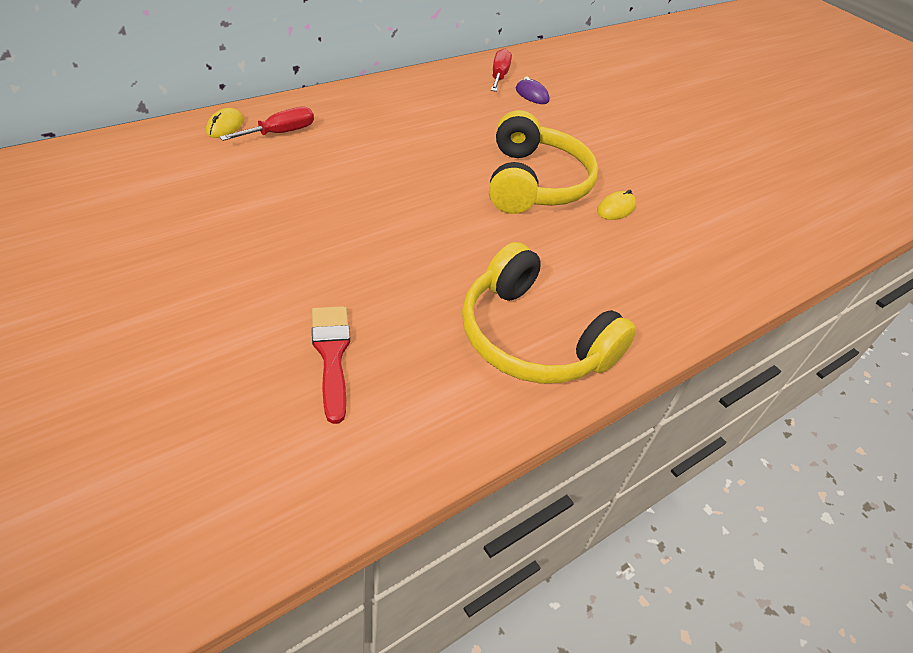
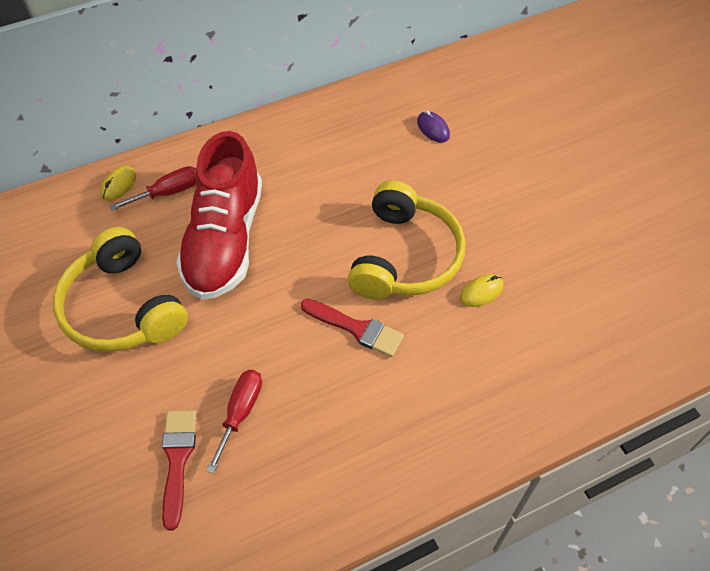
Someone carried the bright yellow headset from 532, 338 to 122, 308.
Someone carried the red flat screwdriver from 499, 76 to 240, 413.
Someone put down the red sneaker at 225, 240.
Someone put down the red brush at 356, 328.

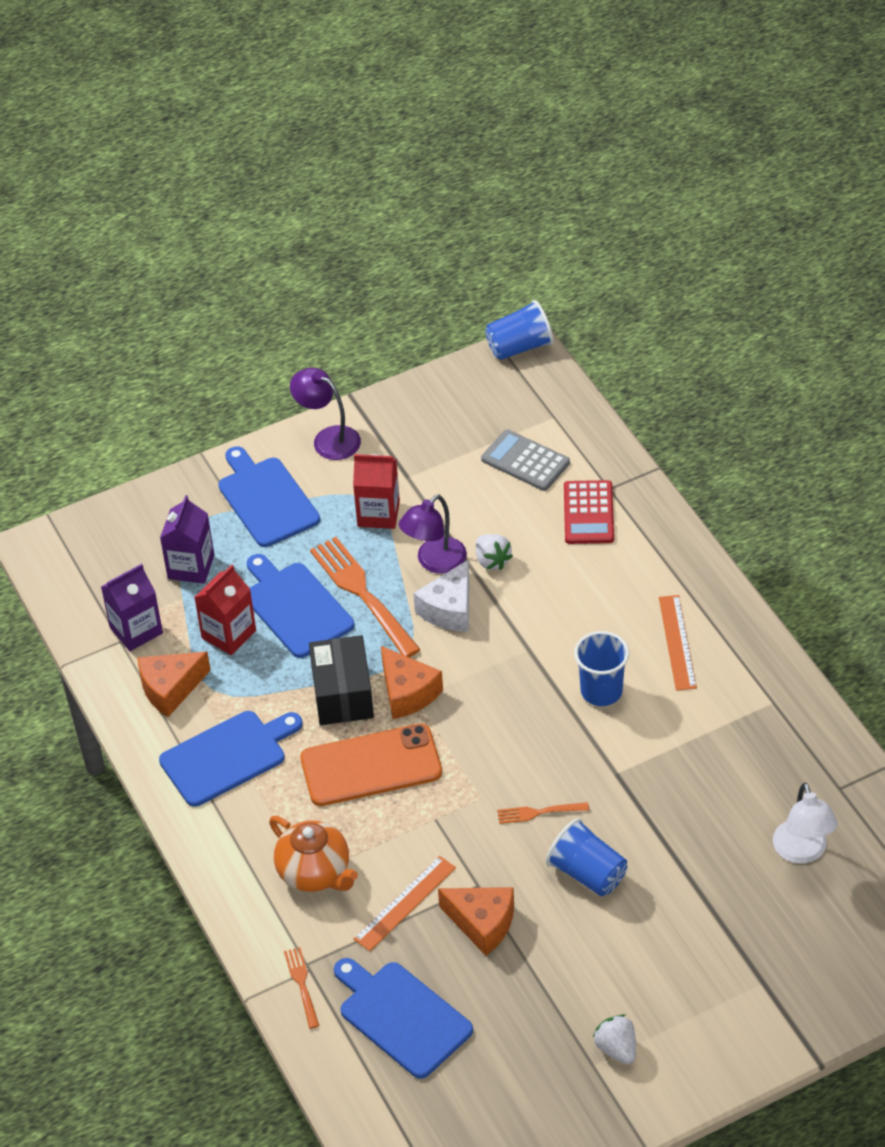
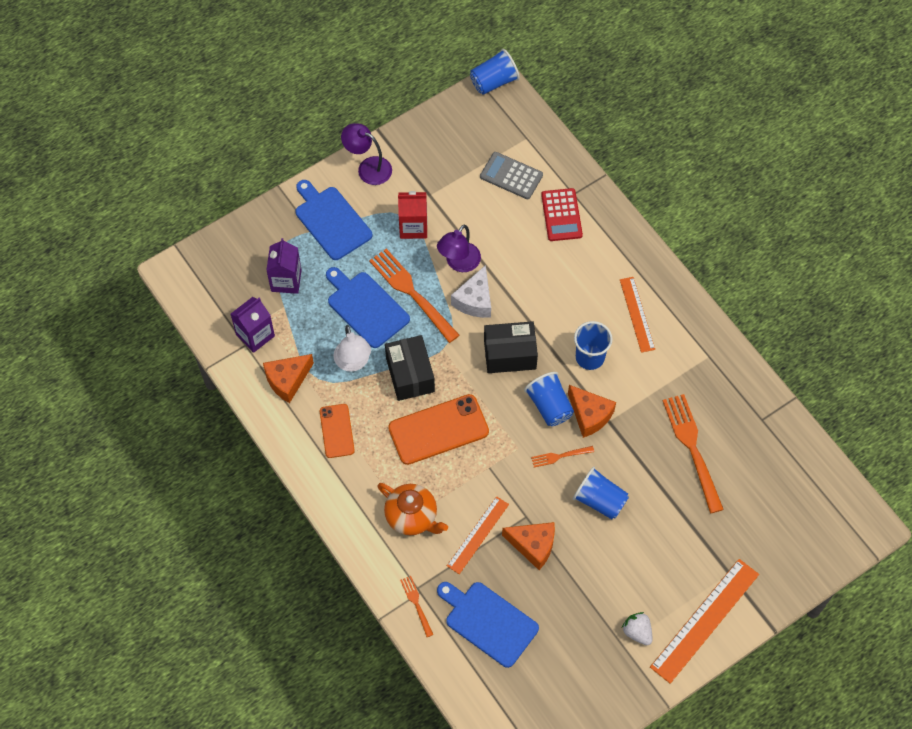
Someone swapped the royal blue chopping board at 228, 756 for the bright orange smartphone at 337, 431.
Someone took away the red milk carton at 228, 634.
Someone carried the bright orange piece of cheese from 407, 693 to 589, 415.
Someone took away the snow-white berry at 492, 561.
Someone carried the snow-white desk lamp from 802, 852 to 353, 363.
Someone put down the ebony box at 510, 354.
Someone put down the royal blue cup at 549, 406.
Someone put down the bright orange ruler at 704, 620.
Someone put down the bright orange table fork at 692, 448.

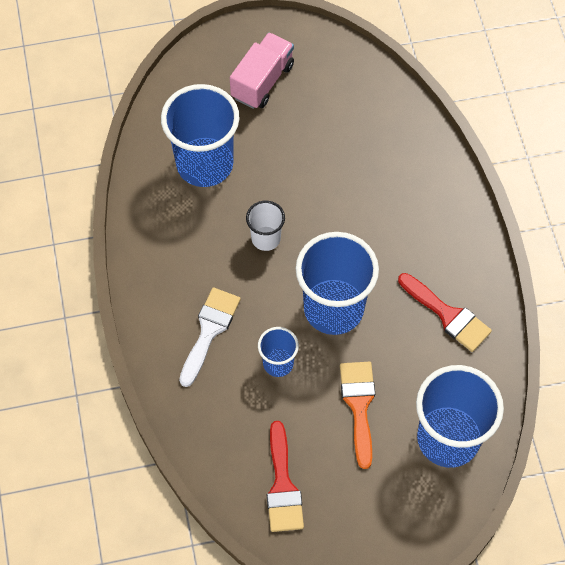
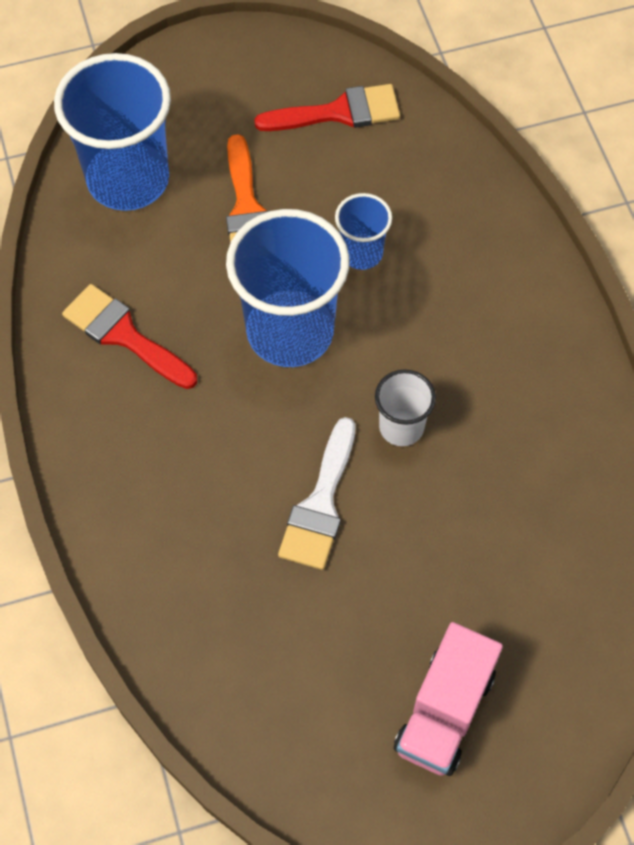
Someone took away the royal blue cup at 205, 164.
Someone carried the snow-white brush from 209, 331 to 320, 504.
Someone rotated the red brush at 282, 485 by 90 degrees clockwise.

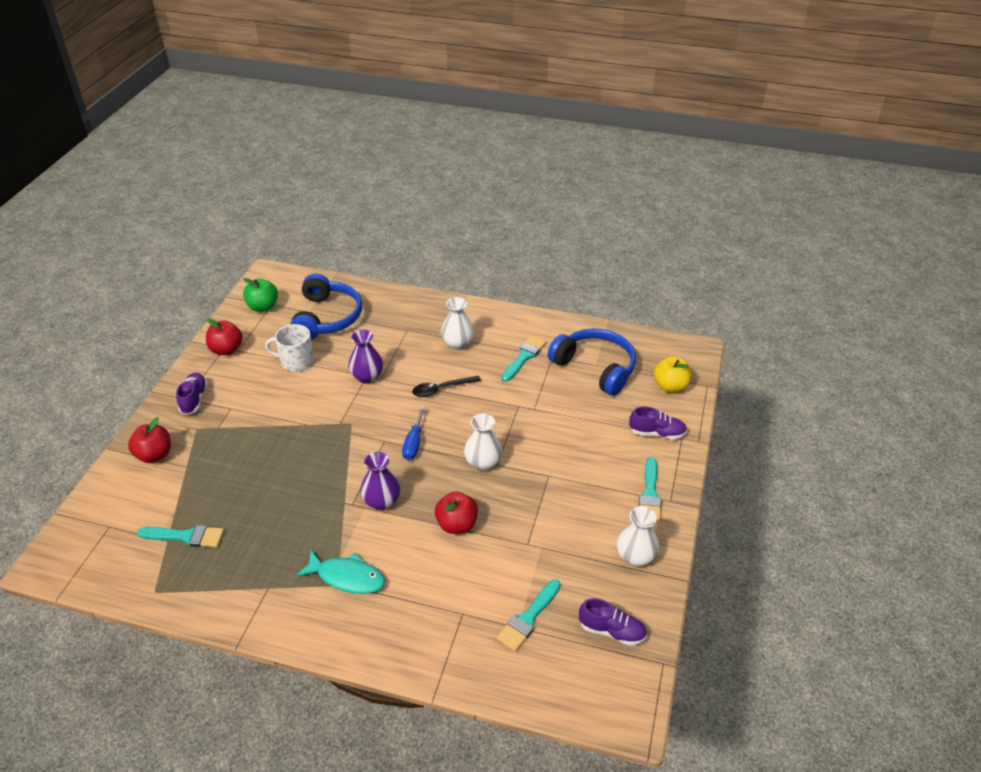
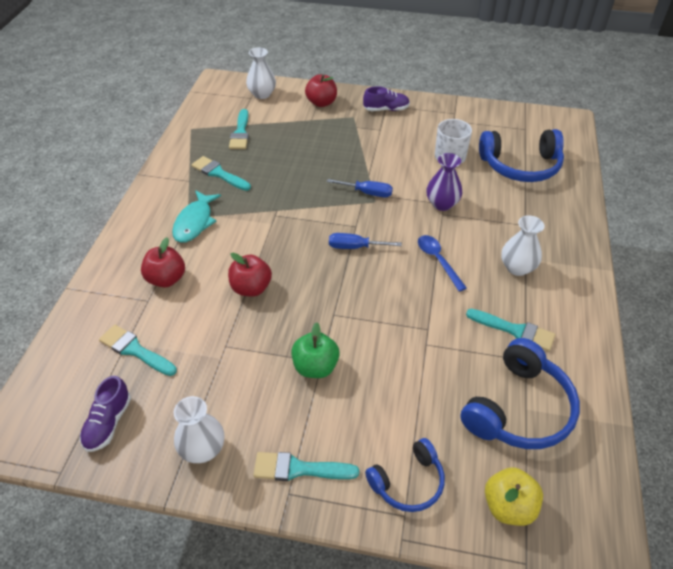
Someone carried the red toy apple from 226, 350 to 166, 279.
Someone carried the green toy apple from 263, 307 to 315, 367.
Someone took away the purple vase at 381, 501.
Someone repainted the ebony spoon at 441, 389, which became the royal blue spoon at 438, 260.
Someone carried the snow-white vase from 483, 462 to 262, 94.
Someone swapped the purple sneaker at 657, 433 for the royal blue headset at 408, 482.
Someone put down the aqua brush at 219, 173.
Someone put down the royal blue flat screwdriver at 367, 193.

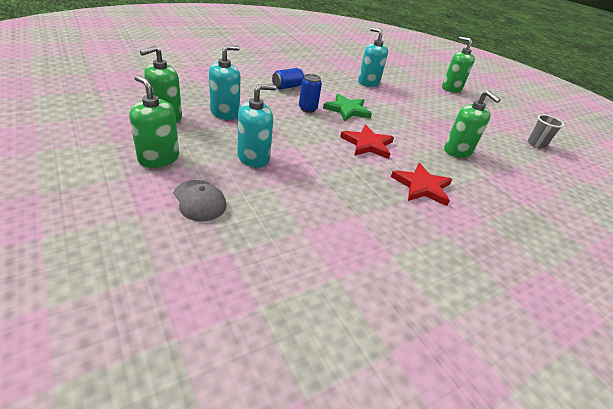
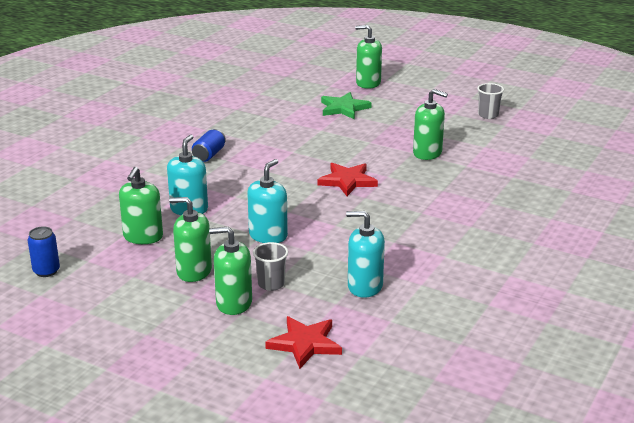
Someone swapped the grey baseball cap at 199, 200 for the grey cup at 271, 284.
Someone carried the royal blue tin from 307, 108 to 46, 271.
Someone carried the green star shape from 347, 110 to 344, 108.
Someone carried the aqua soap dispenser from 368, 82 to 365, 286.
Someone carried the red star shape from 422, 186 to 305, 344.
Someone put down the green soap dispenser at 234, 303.

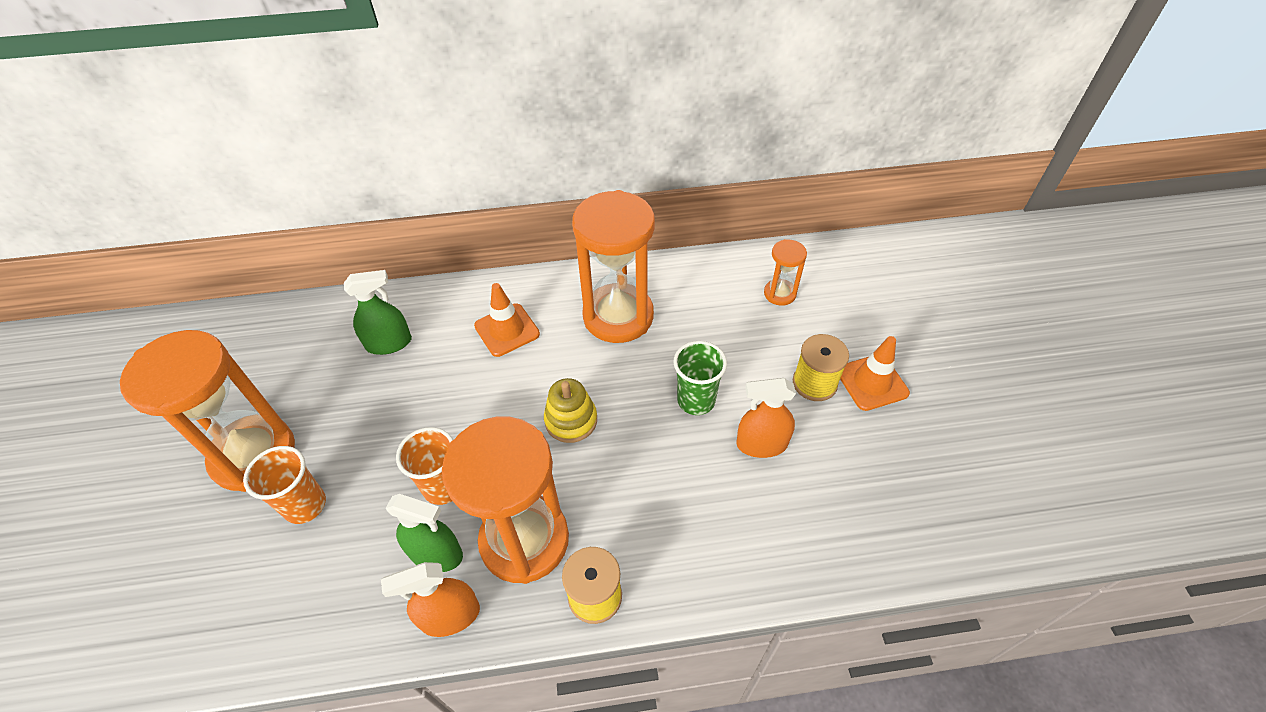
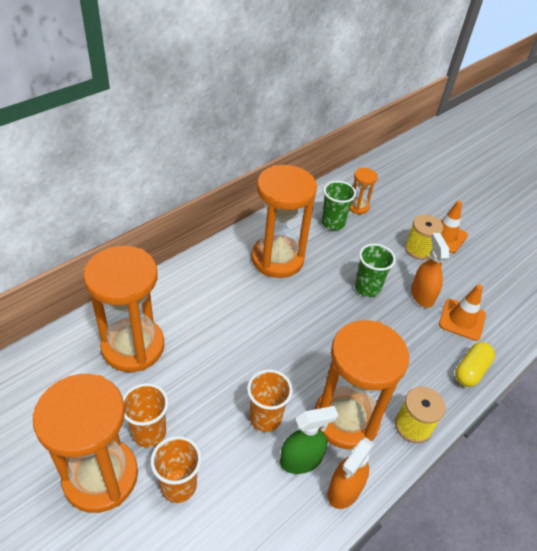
Someone swapped the green spray bottle at 389, 343 for the bright orange hourglass at 133, 346.
Someone carried the bright orange traffic cone from 507, 330 to 462, 319.
Someone took away the bright yellow ring stacker at 571, 420.
Someone rotated the bright orange spray bottle at 761, 444 by 120 degrees clockwise.
Someone put down the bright orange cup at 149, 432.
Someone put down the green cup at 333, 223.
Someone put down the bright yellow capsule at 471, 370.

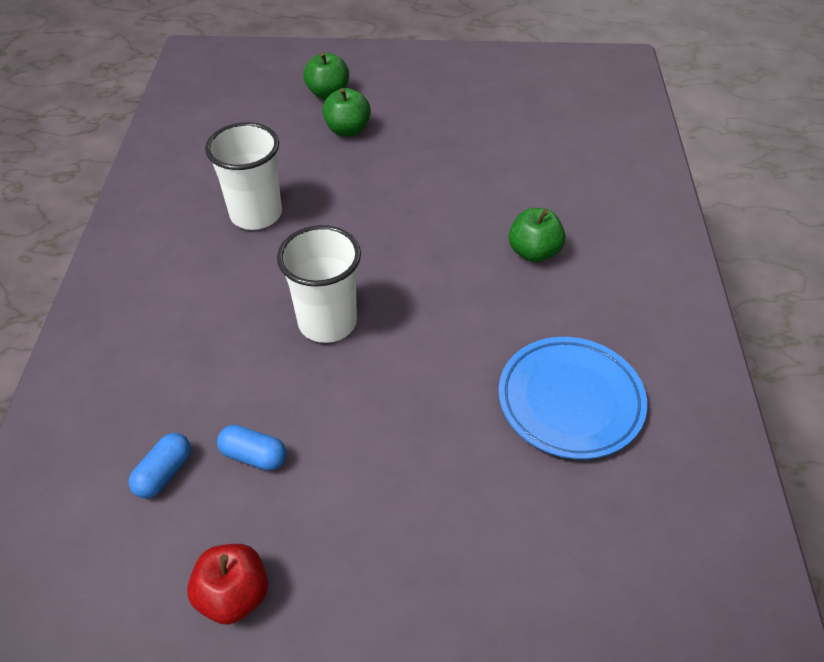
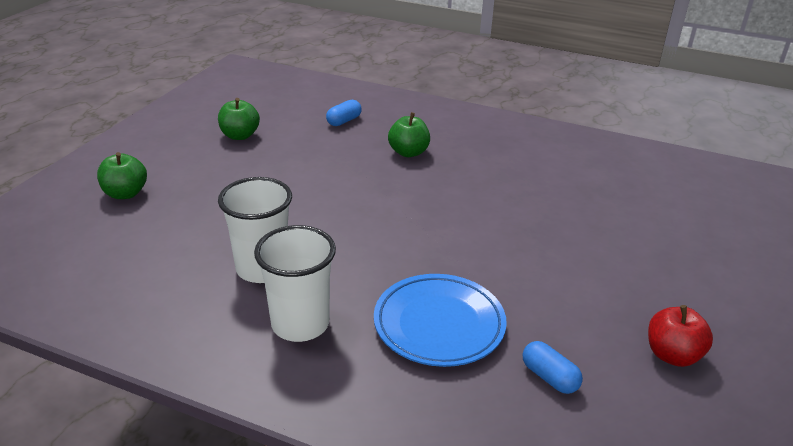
Someone carried the royal blue capsule from 254, 455 to 344, 121.
Someone carried the snow-white cup from 327, 322 to 300, 324.
Someone carried the green toy apple from 347, 130 to 240, 135.
Someone carried the royal blue plate from 570, 401 to 439, 324.

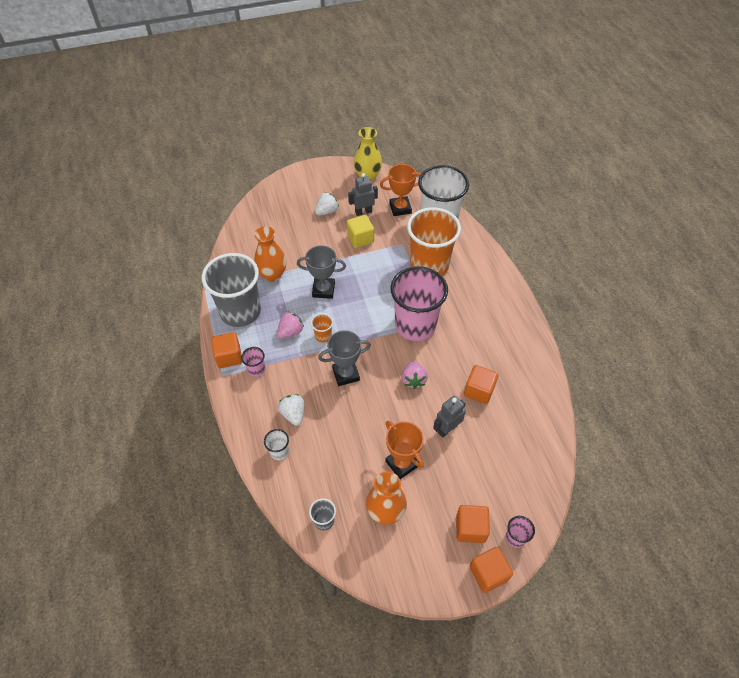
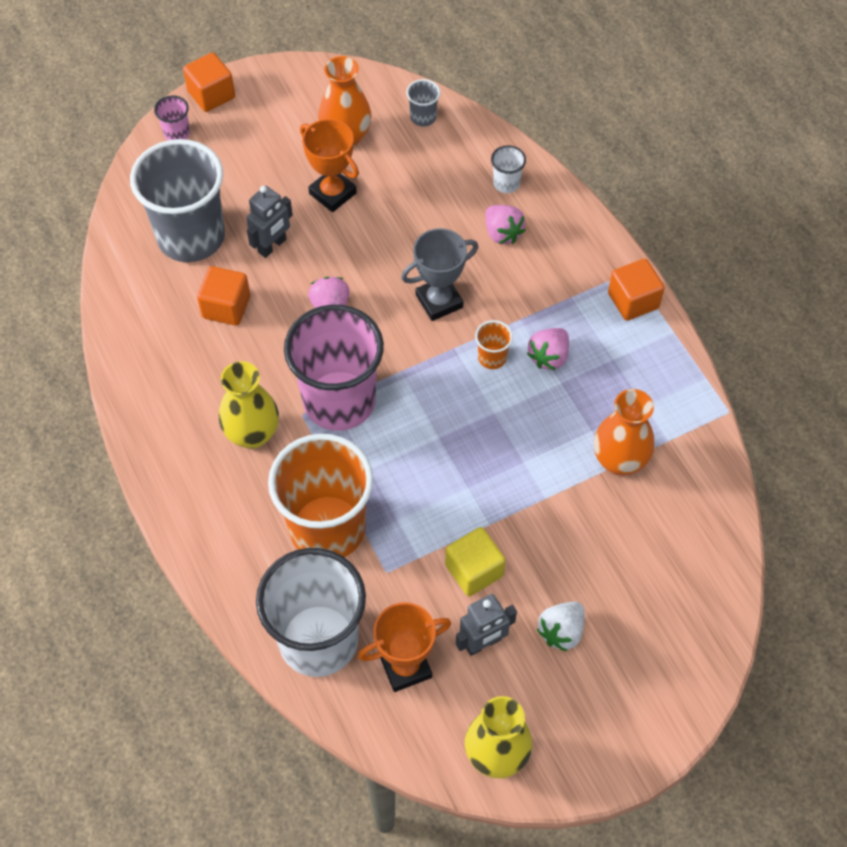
Someone carried the grey cup from 240, 311 to 191, 237.
Someone took away the pink cup at 256, 369.
Someone repainted the snow-white berry at 293, 414, which became the pink berry at 502, 233.
Someone took away the grey prize cup at 323, 290.
Someone took away the bright orange block at 470, 528.
Someone put down the bright yellow vase at 252, 434.

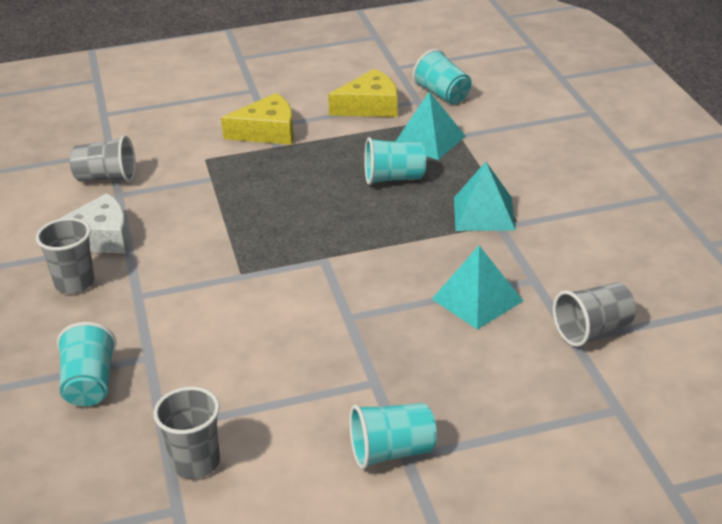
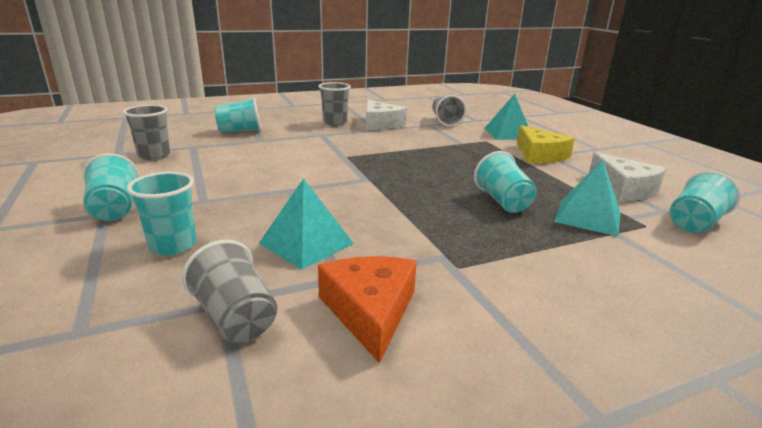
Someone repainted the bright yellow piece of cheese at 370, 106, which became the snow-white piece of cheese at 623, 189.
Someone carried the aqua pyramid shape from 484, 213 to 508, 133.
Someone put down the aqua cup at 173, 245.
Someone put down the bright orange piece of cheese at 370, 311.

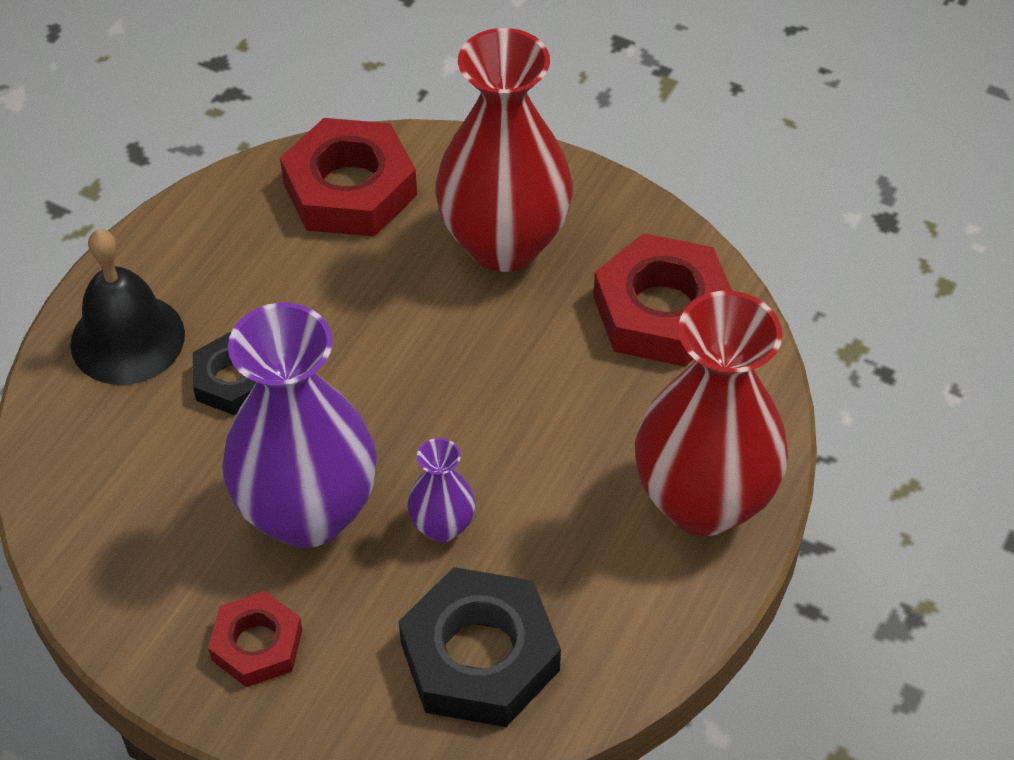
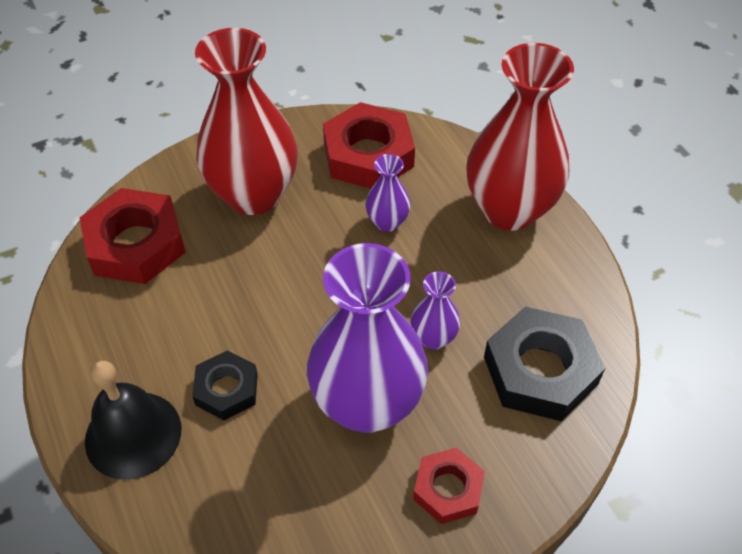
Someone put down the purple vase at 387, 222.

